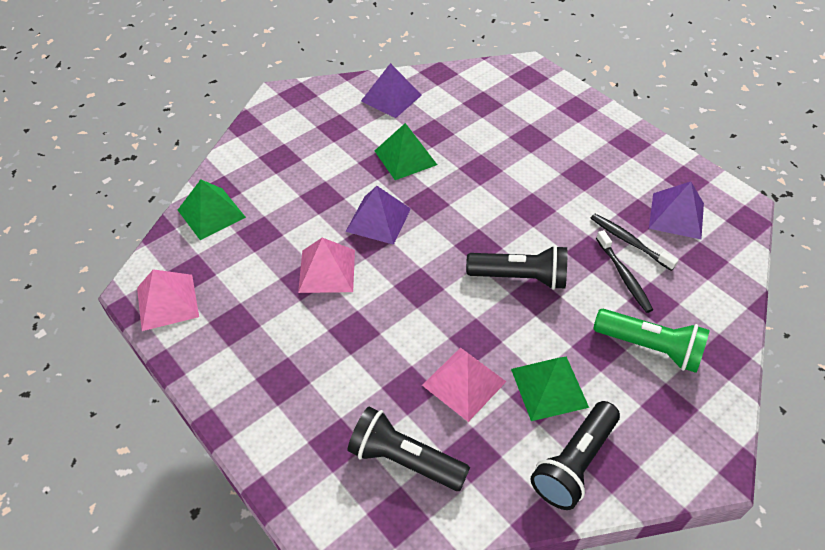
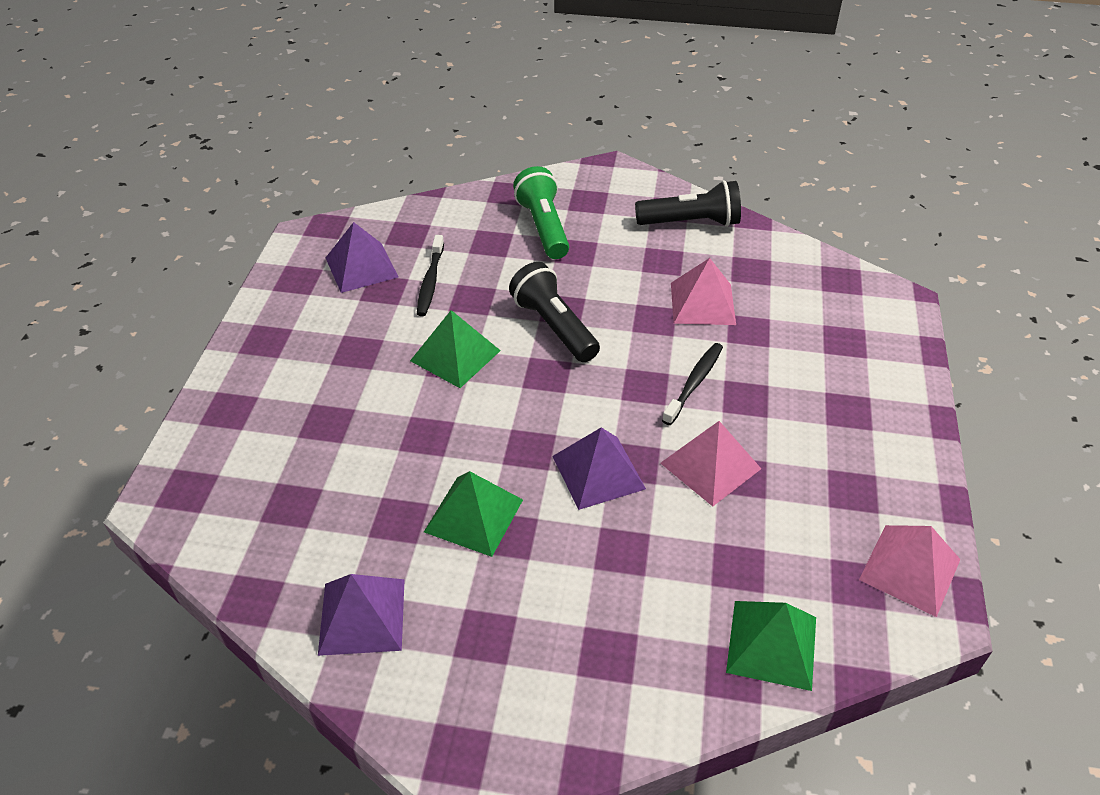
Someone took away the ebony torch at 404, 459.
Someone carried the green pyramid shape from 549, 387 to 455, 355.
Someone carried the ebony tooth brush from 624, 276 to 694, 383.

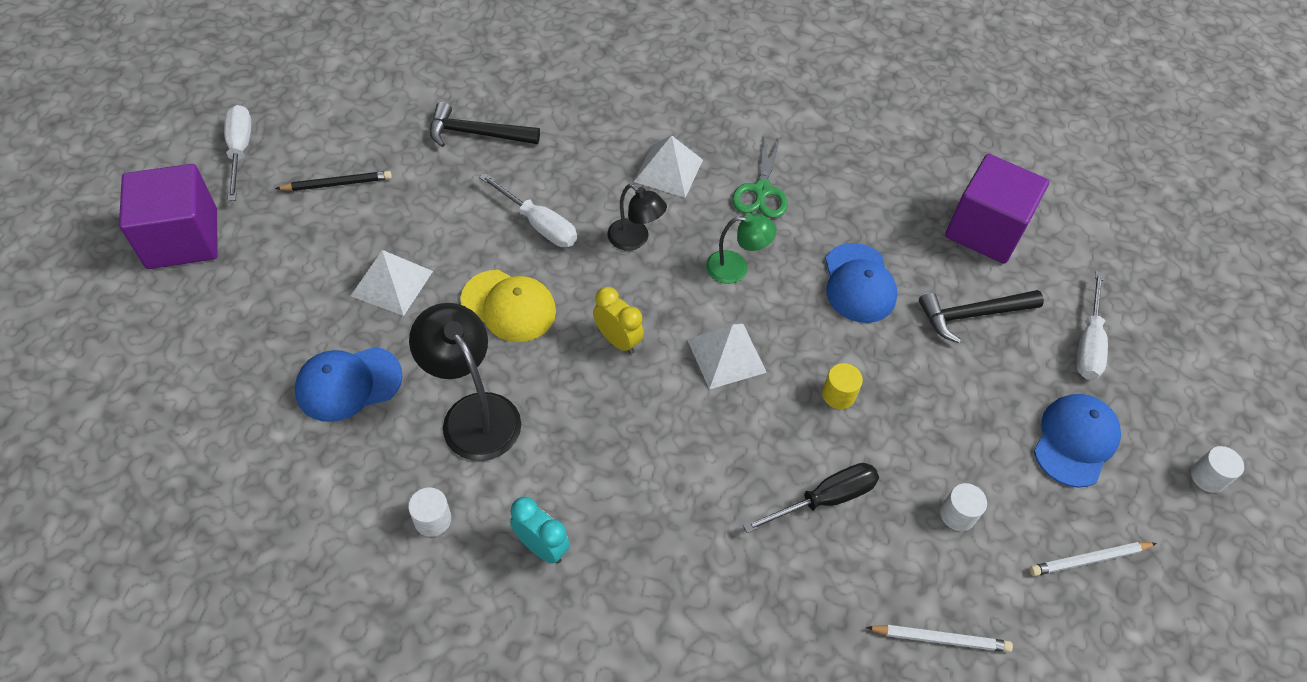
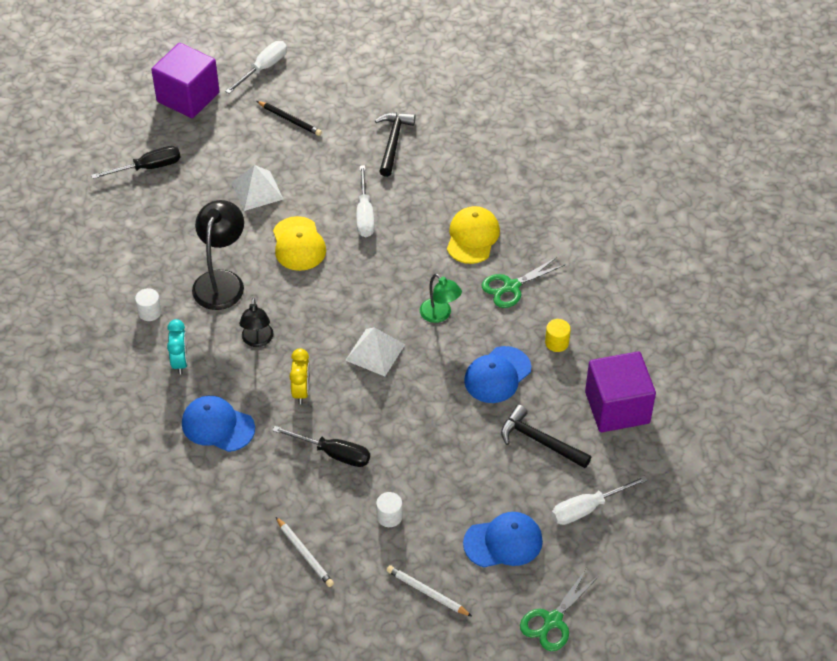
Someone carried the royal blue baseball cap from 348, 384 to 218, 426.
Someone rotated the ebony hammer at 477, 134 by 45 degrees clockwise.
Someone carried the bright yellow alarm clock from 617, 340 to 301, 391.
Someone carried the ebony desk lamp from 635, 239 to 257, 340.
Someone swapped the snow-white pyramid shape at 668, 170 for the bright yellow baseball cap at 472, 237.
Someone carried the bright yellow cylinder shape from 838, 395 to 556, 343.
Someone swapped the snow-white cylinder shape at 1208, 477 for the green scissors at 553, 620.
Someone put down the ebony flat screwdriver at 148, 168.

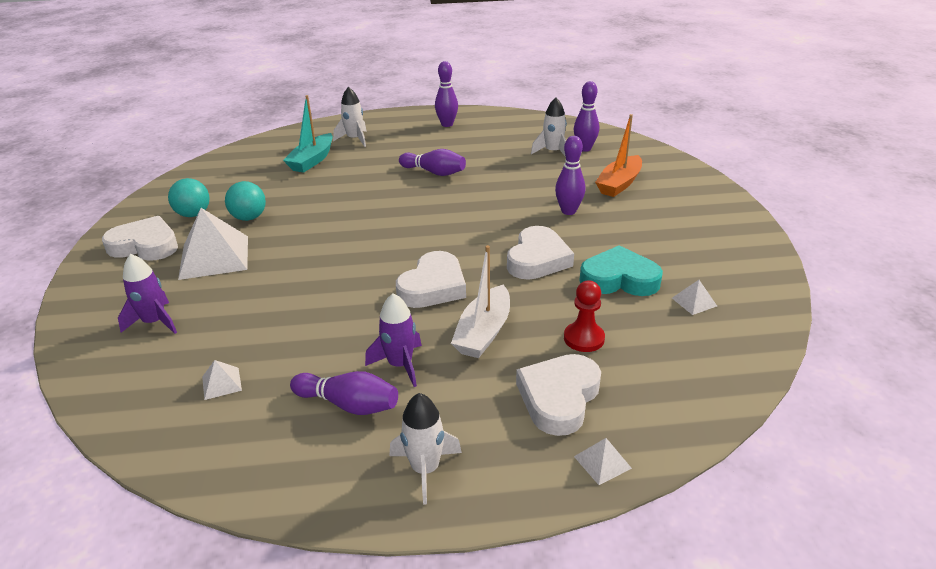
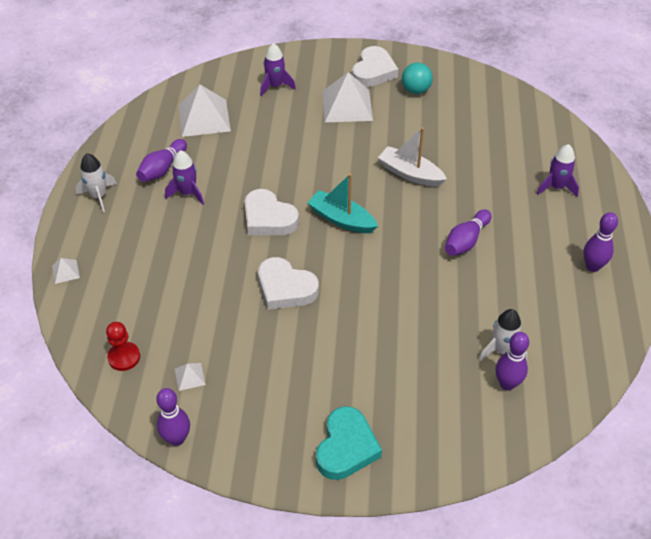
Someone scaled the snow-white pyramid shape at 221, 383 by 2.29.
Someone took away the aqua play ball at 249, 217.
Someone carried the aqua toy boat from 312, 160 to 341, 219.
Someone repainted the snow-white rocket at 354, 139, which became the purple rocket at 556, 187.
Someone carried the snow-white toy boat from 483, 332 to 410, 174.
Someone took away the snow-white love heart at 559, 398.
Someone carried the purple bowling pin from 568, 211 to 177, 438.
Someone carried the red game pawn from 584, 338 to 124, 357.
Someone carried the aqua love heart from 619, 279 to 346, 447.
Someone took away the bright orange toy boat at 619, 184.

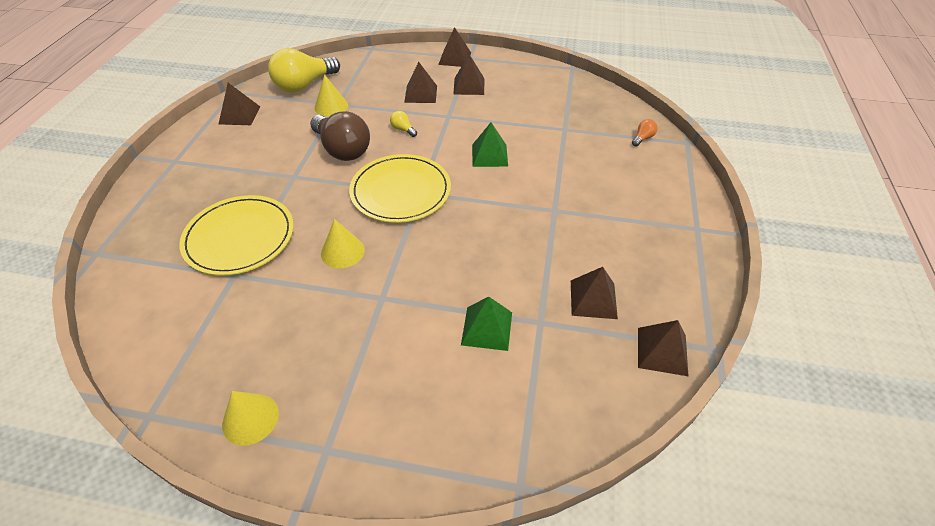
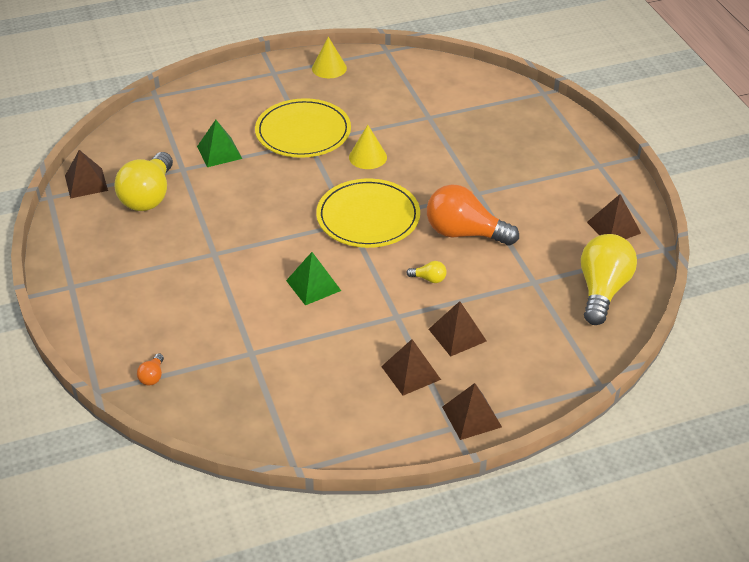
Someone carried the bright yellow plate from 239, 237 to 303, 132.
Someone repainted the brown light bulb at 342, 150, which became the bright orange light bulb at 464, 233.
Someone took away the bright yellow cone at 331, 106.
Someone swapped the brown pyramid shape at 593, 299 for the bright yellow light bulb at 148, 196.

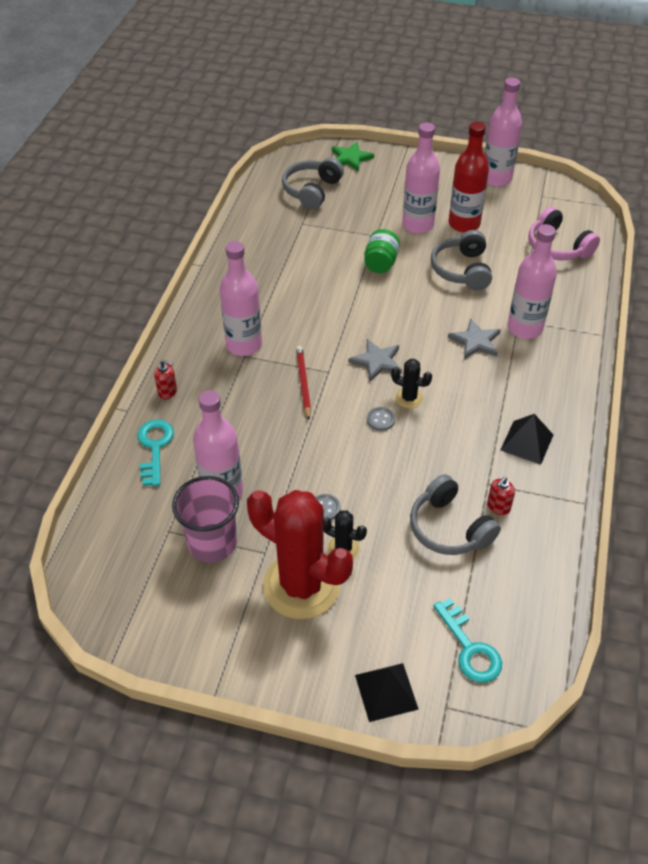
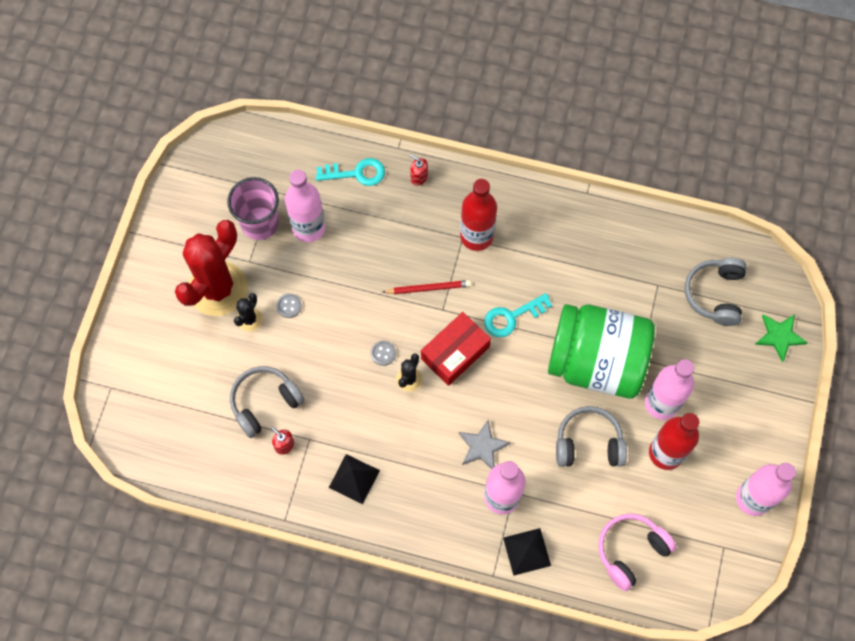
Someone rotated the red soap dispenser at 167, 392 by 105 degrees clockwise.
Someone repainted the pink drink bottle at 244, 345, which became the red drink bottle at 476, 236.
Someone rotated the grey headset at 312, 191 by 105 degrees counterclockwise.
Someone swapped the grey star shape at 377, 361 for the red box at 455, 353.
Someone carried the ebony pyramid shape from 386, 692 to 526, 551.
Someone scaled the green jam jar at 380, 263 by 2.46.
Someone carried the aqua key from 470, 648 to 512, 317.

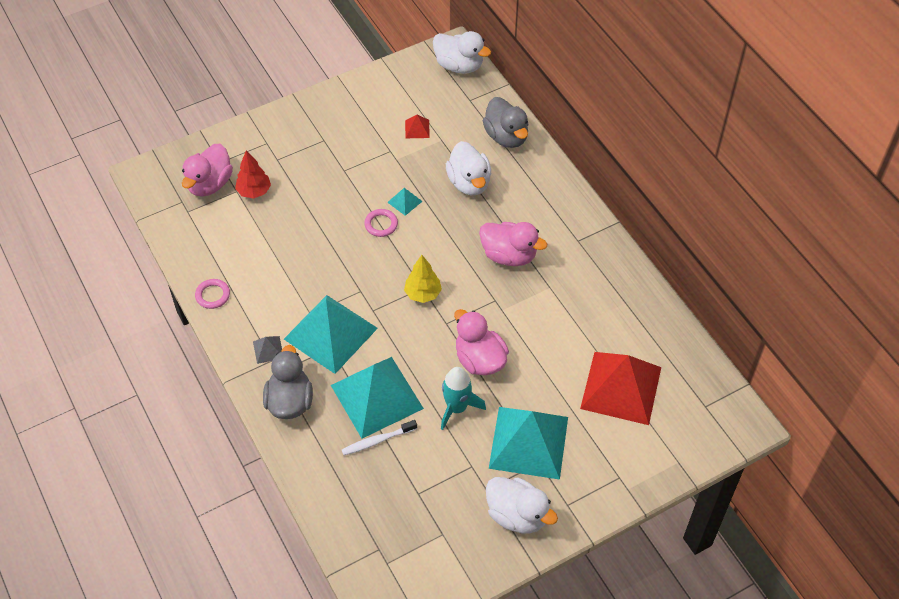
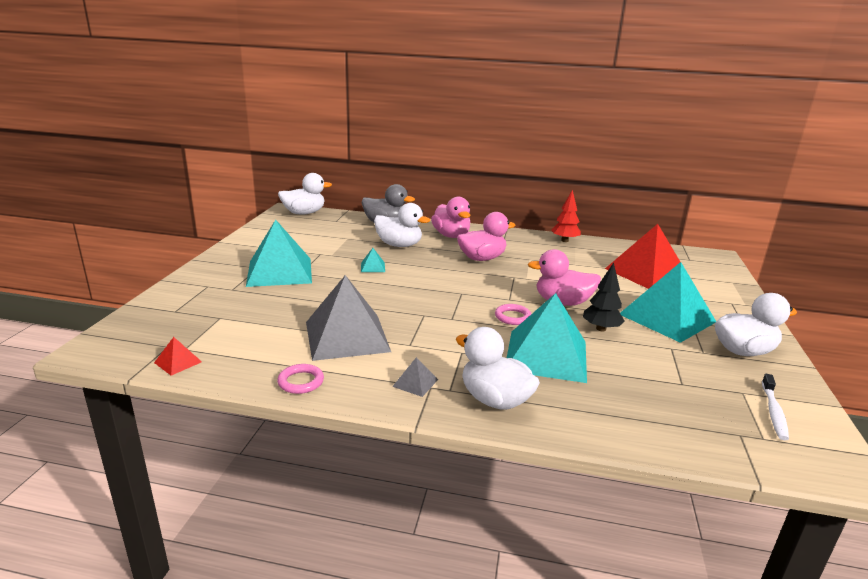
Someone carried the pink duck from 209, 184 to 451, 236.
Someone carried the red fir tree from 254, 191 to 564, 240.
Someone repainted the grey duck at 290, 401, which became the snow-white duck at 495, 400.
Someone carried the aqua pyramid shape from 331, 333 to 280, 271.
Someone carried the snow-white tooth brush from 377, 441 to 773, 412.
Someone carried the pink hoop from 381, 224 to 512, 317.
Someone took away the bright yellow fir tree at 423, 294.
Someone carried the red pyramid shape from 417, 129 to 178, 362.
Someone swapped the aqua rocket at 457, 408 for the ebony fir tree at 601, 329.
Someone put down the grey pyramid shape at 347, 336.

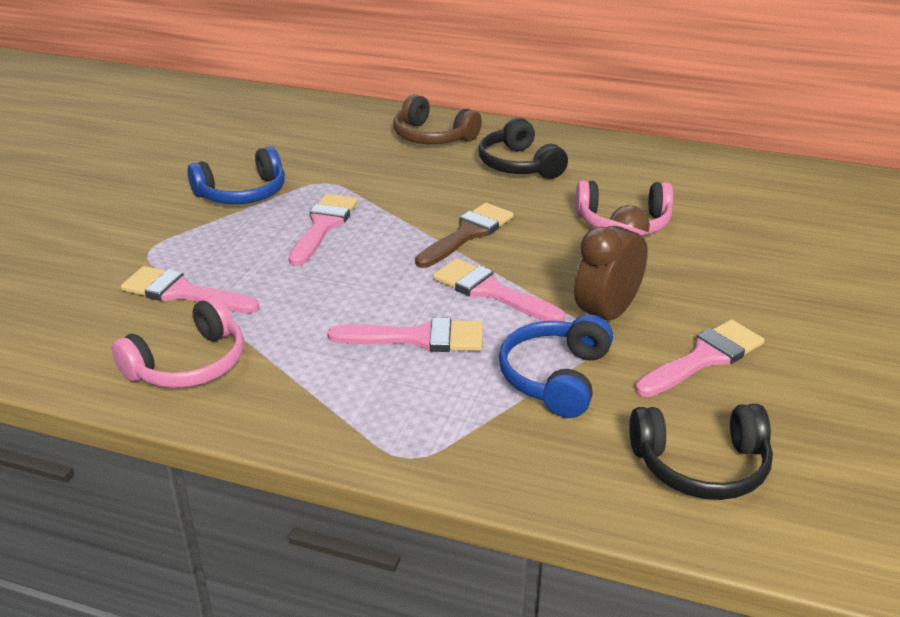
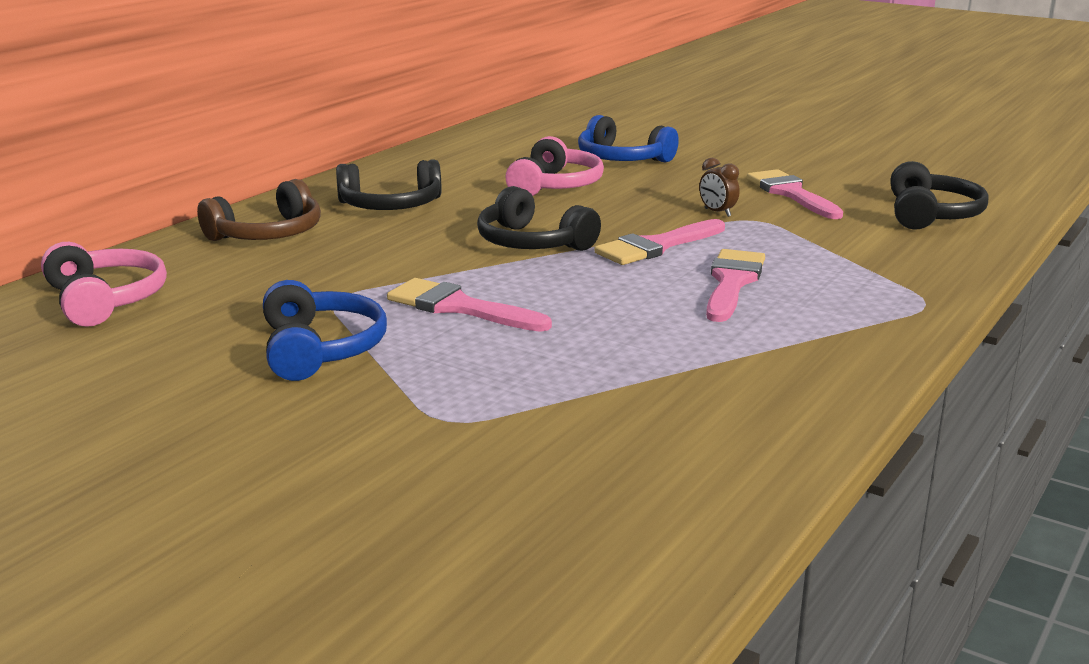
Someone carried the pink headset from 189, 364 to 105, 300.
Someone took away the pink brush at 182, 293.
Someone swapped the brown brush at 468, 234 for the ebony headset at 532, 243.
Someone carried the royal blue headset from 556, 377 to 622, 159.
Someone scaled the brown alarm clock at 606, 316 by 0.50.

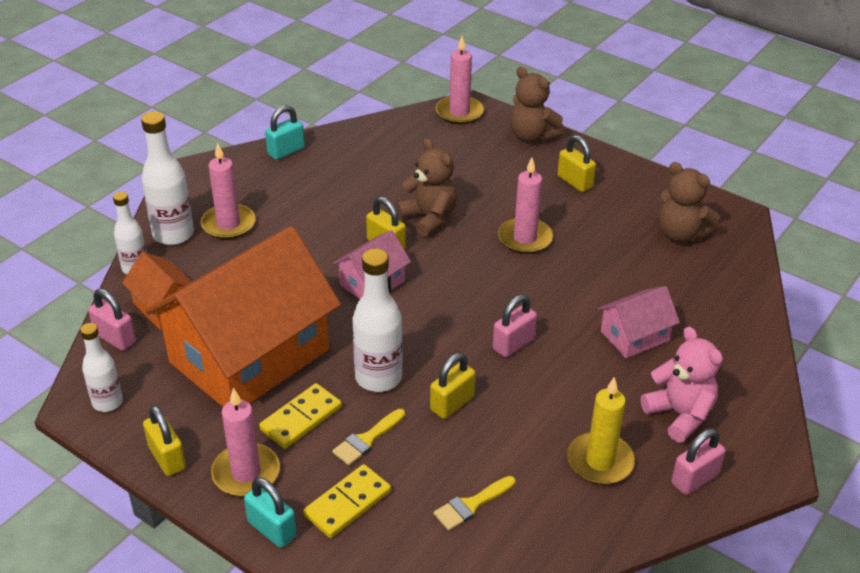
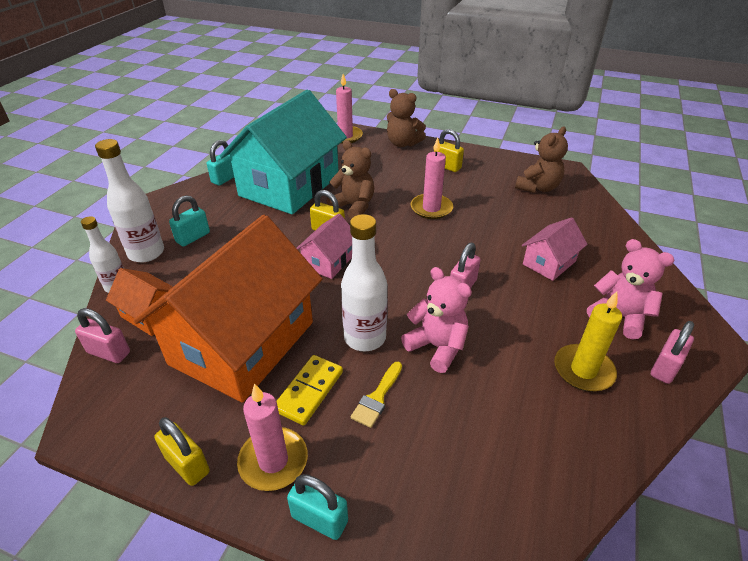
Someone took away the snow-white drink bottle at 107, 402.
Someone swapped the pink pillar candle at 228, 224 for the aqua small lock at 193, 237.
Someone took away the bright yellow domino tile at 347, 503.
Someone swapped the bright yellow small lock at 452, 403 for the pink stuffed bear at 437, 347.
Someone took away the bright yellow brush at 471, 505.
Someone rotated the brown stuffed bear at 681, 234 by 75 degrees counterclockwise.
Someone put down the aqua cottage at 289, 185.

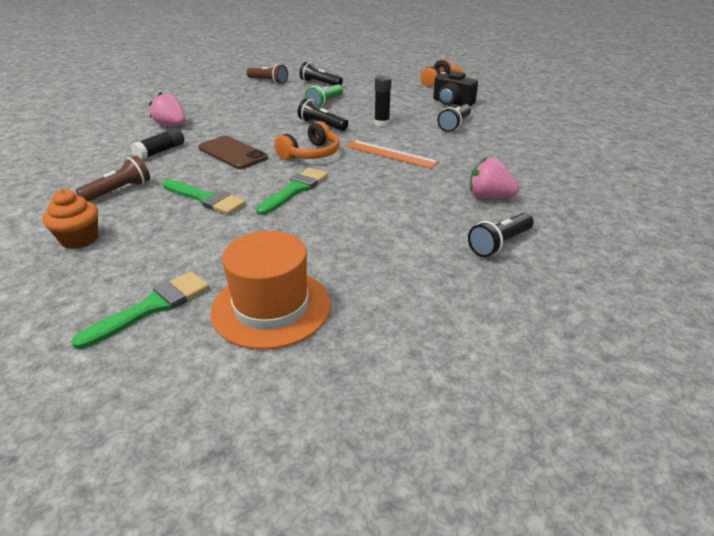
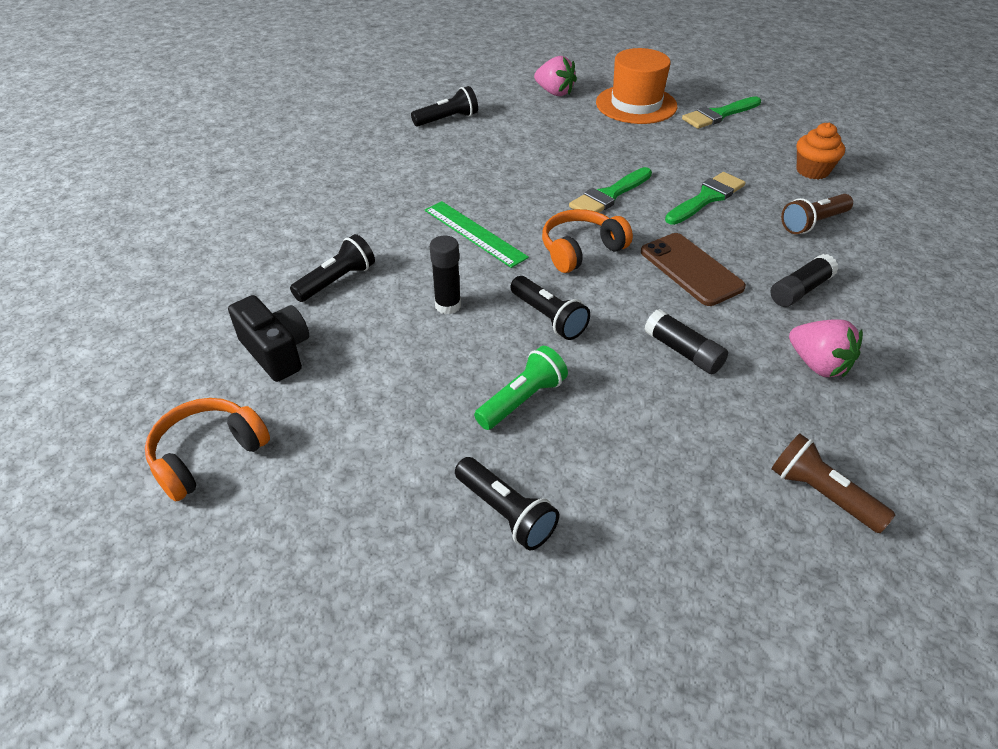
Someone rotated the green brush at 206, 199 by 90 degrees clockwise.
Someone carried the brown torch from 268, 81 to 821, 494.
Someone repainted the bright orange ruler at 391, 154, which became the green ruler at 474, 233.
Someone carried the pink berry from 489, 197 to 554, 92.
Someone put down the ebony glue stick at 683, 351.

